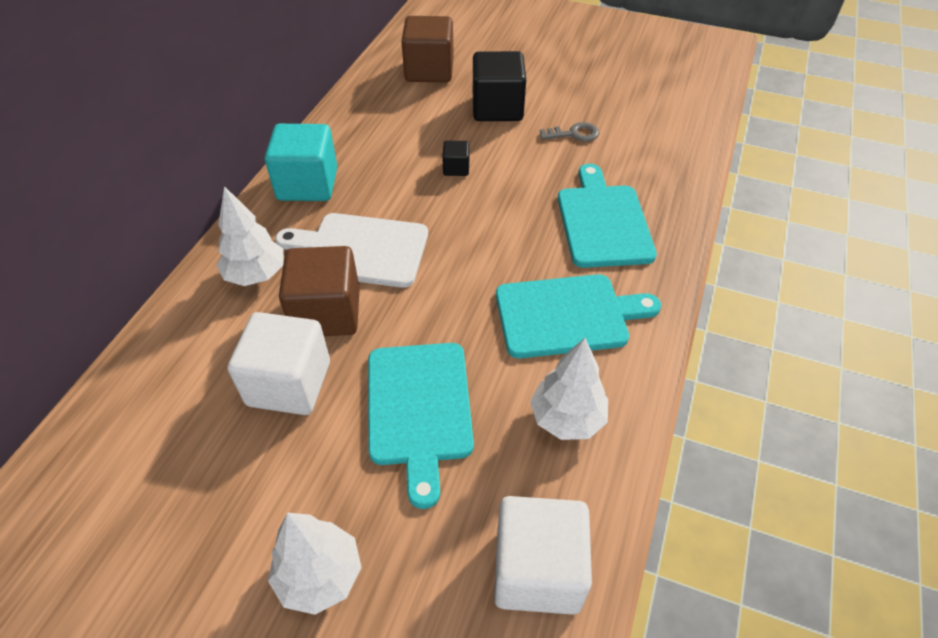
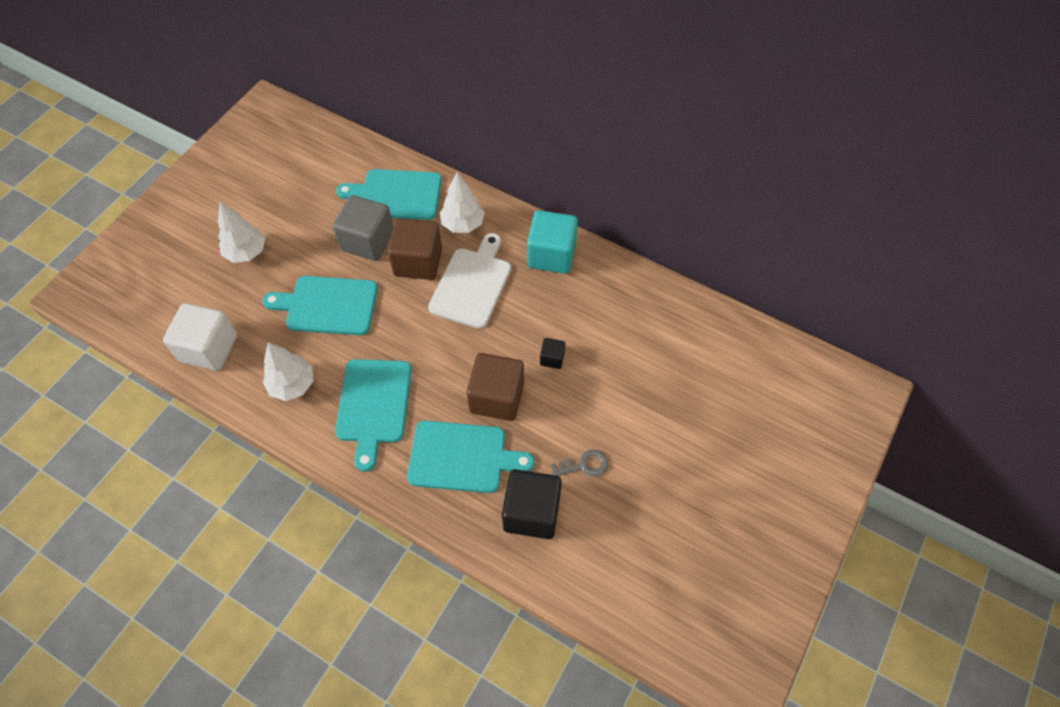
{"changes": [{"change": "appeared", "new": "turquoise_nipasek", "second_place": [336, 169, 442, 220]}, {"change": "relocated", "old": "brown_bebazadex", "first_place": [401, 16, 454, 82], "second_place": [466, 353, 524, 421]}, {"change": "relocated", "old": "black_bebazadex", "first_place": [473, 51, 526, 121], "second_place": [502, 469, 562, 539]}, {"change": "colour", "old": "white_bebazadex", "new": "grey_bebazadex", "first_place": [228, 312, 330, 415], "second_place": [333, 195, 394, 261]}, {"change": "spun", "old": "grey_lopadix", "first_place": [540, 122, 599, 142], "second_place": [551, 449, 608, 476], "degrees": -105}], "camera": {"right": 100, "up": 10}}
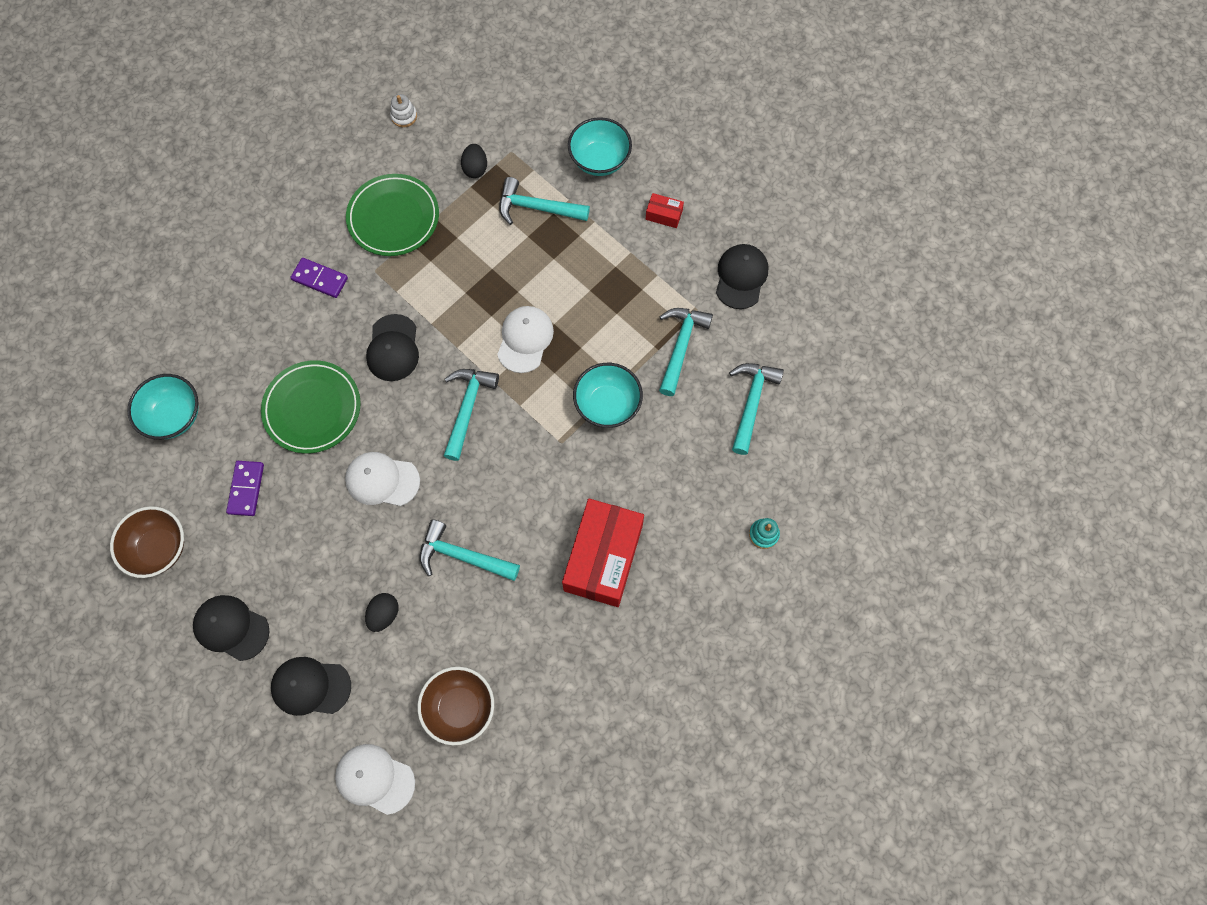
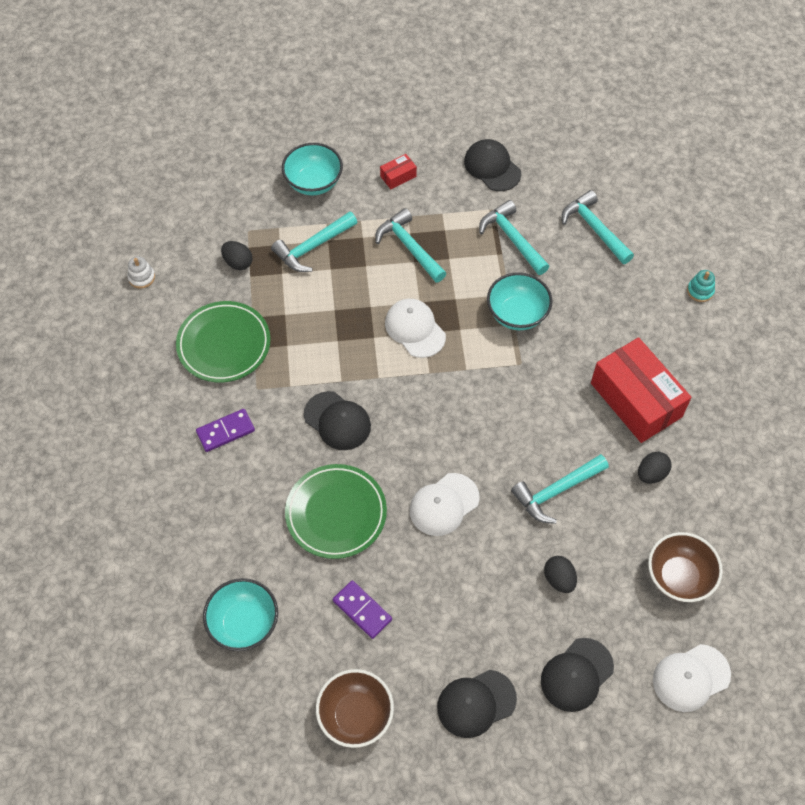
{"changes": [{"change": "appeared", "new": "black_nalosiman", "second_place": [638, 452, 672, 484]}, {"change": "relocated", "old": "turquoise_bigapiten", "first_place": [444, 369, 499, 461], "second_place": [375, 208, 447, 283]}], "camera": {"right": -50, "up": -10}}
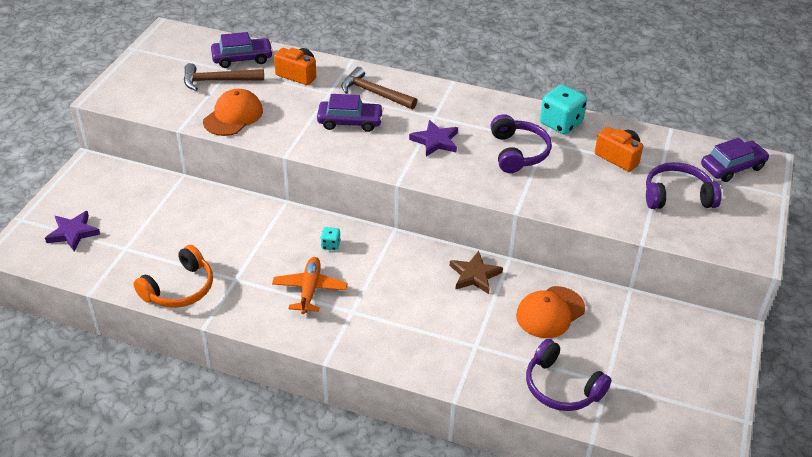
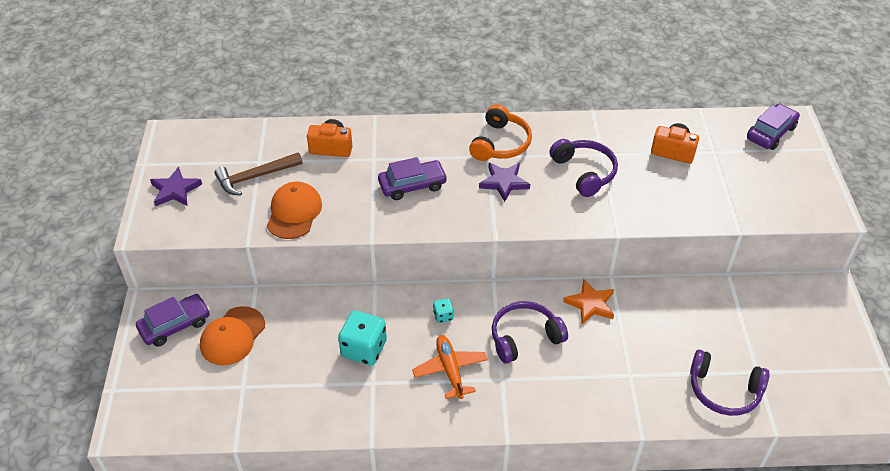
{"changes": [{"change": "missing", "old": "brown_bigapiten", "first_place": [341, 67, 417, 109]}, {"change": "relocated", "old": "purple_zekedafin", "first_place": [45, 211, 100, 251], "second_place": [150, 167, 202, 206]}, {"change": "relocated", "old": "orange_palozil", "first_place": [133, 245, 213, 308], "second_place": [469, 104, 532, 161]}, {"change": "relocated", "old": "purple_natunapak", "first_place": [211, 32, 273, 68], "second_place": [136, 294, 210, 347]}, {"change": "relocated", "old": "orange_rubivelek", "first_place": [516, 286, 585, 338], "second_place": [200, 306, 265, 365]}, {"change": "relocated", "old": "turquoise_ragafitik", "first_place": [540, 84, 587, 135], "second_place": [338, 310, 387, 366]}, {"change": "relocated", "old": "purple_palozil", "first_place": [646, 162, 722, 209], "second_place": [492, 301, 568, 363]}, {"change": "colour", "old": "brown_zekedafin", "new": "orange_zekedafin", "first_place": [450, 251, 503, 294], "second_place": [563, 279, 614, 324]}], "camera": {"right": -20, "up": 5}}
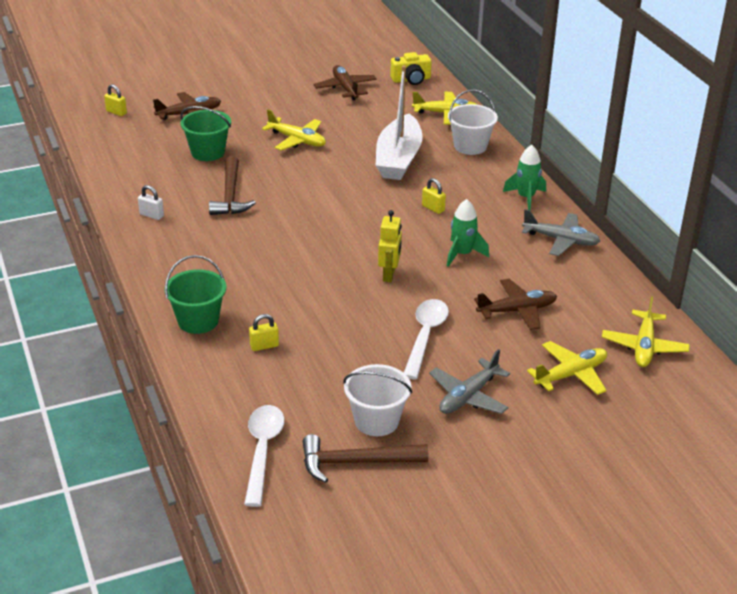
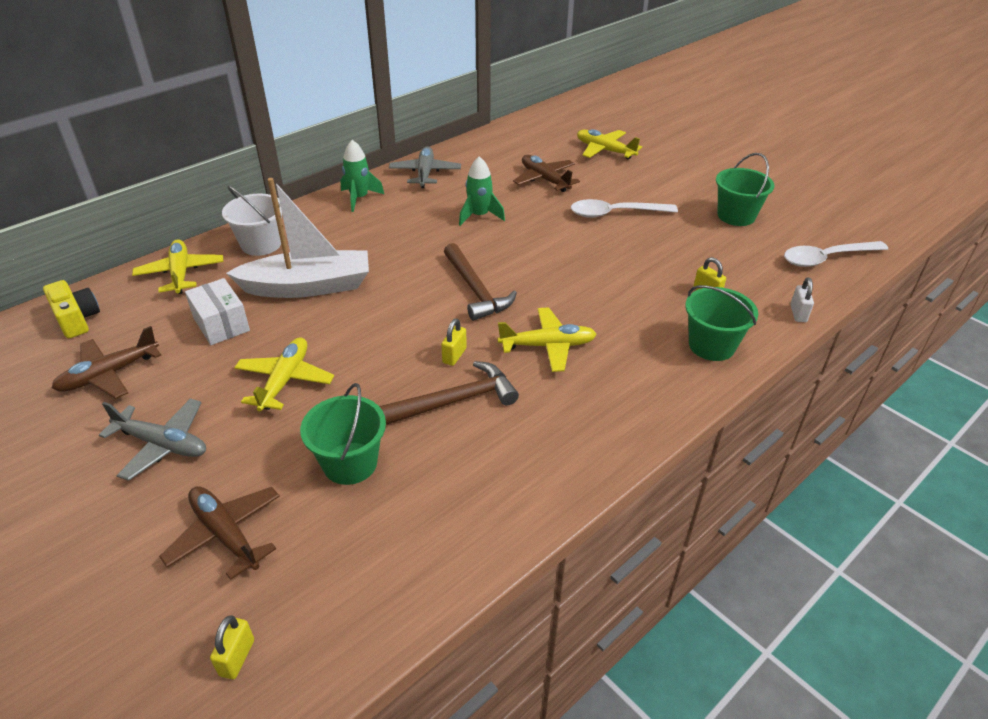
{"changes": [{"change": "missing", "old": "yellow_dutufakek", "first_place": [378, 210, 402, 282]}, {"change": "appeared", "new": "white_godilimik", "second_place": [185, 278, 250, 345]}, {"change": "relocated", "old": "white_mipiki", "first_place": [138, 185, 164, 220], "second_place": [790, 278, 814, 322]}, {"change": "relocated", "old": "brown_bigapiten", "first_place": [302, 434, 428, 483], "second_place": [444, 243, 517, 321]}, {"change": "relocated", "old": "yellow_mipiki", "first_place": [422, 178, 446, 214], "second_place": [441, 319, 467, 366]}, {"change": "relocated", "old": "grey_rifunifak", "first_place": [429, 349, 510, 414], "second_place": [99, 398, 206, 481]}, {"change": "relocated", "old": "yellow_rifunifak", "first_place": [602, 296, 690, 367], "second_place": [498, 307, 597, 372]}, {"change": "colour", "old": "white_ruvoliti", "new": "green_ruvoliti", "first_place": [343, 364, 412, 436], "second_place": [716, 153, 774, 226]}], "camera": {"right": -110, "up": 5}}
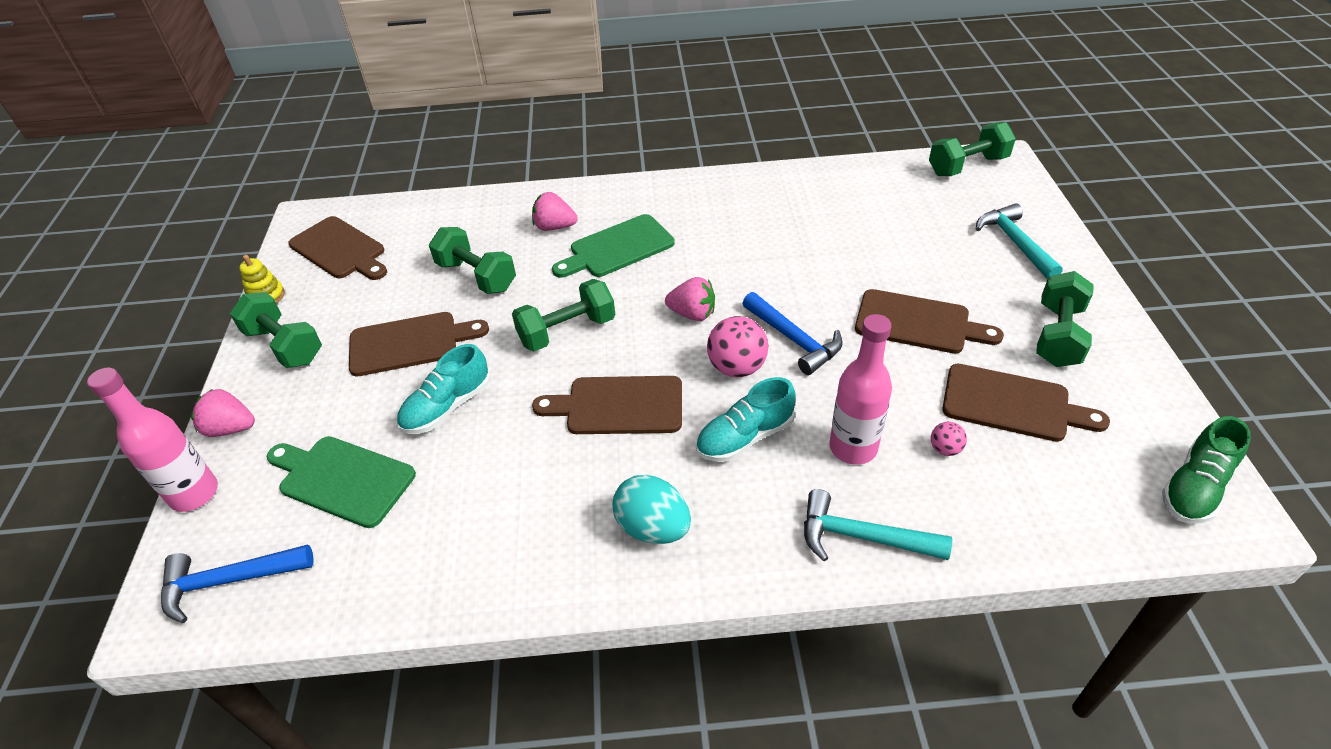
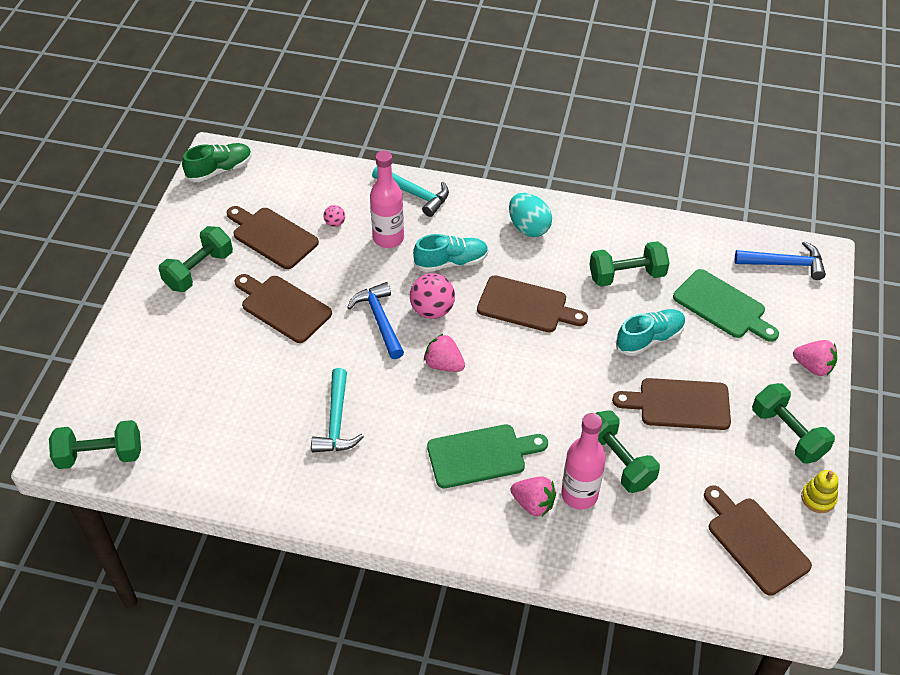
{"changes": [{"change": "relocated", "old": "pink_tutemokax", "first_place": [87, 368, 218, 512], "second_place": [561, 413, 606, 510]}, {"change": "relocated", "old": "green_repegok", "first_place": [512, 279, 615, 351], "second_place": [589, 241, 669, 287]}, {"change": "relocated", "old": "turquoise_bigapiten", "first_place": [976, 203, 1063, 279], "second_place": [311, 368, 364, 452]}], "camera": {"right": -165, "up": 5}}
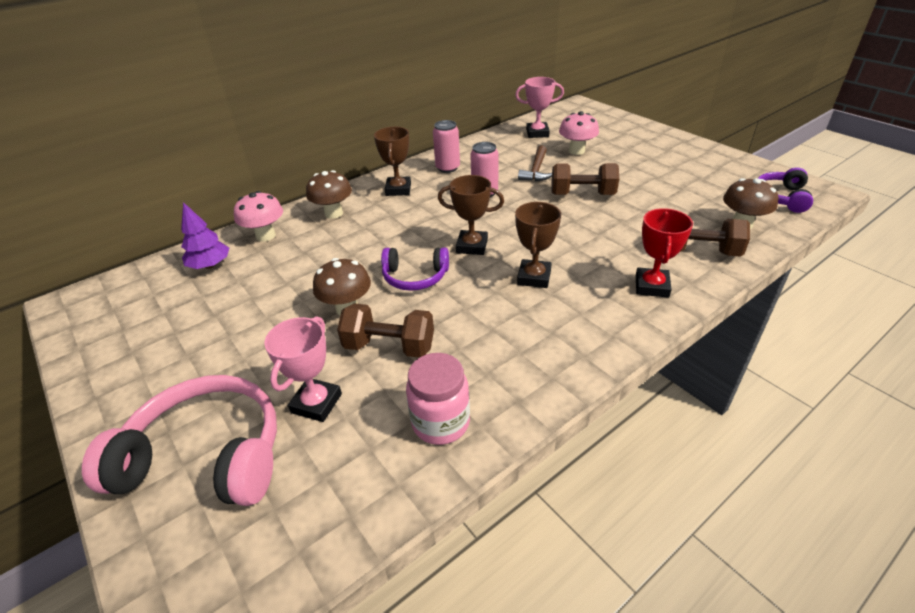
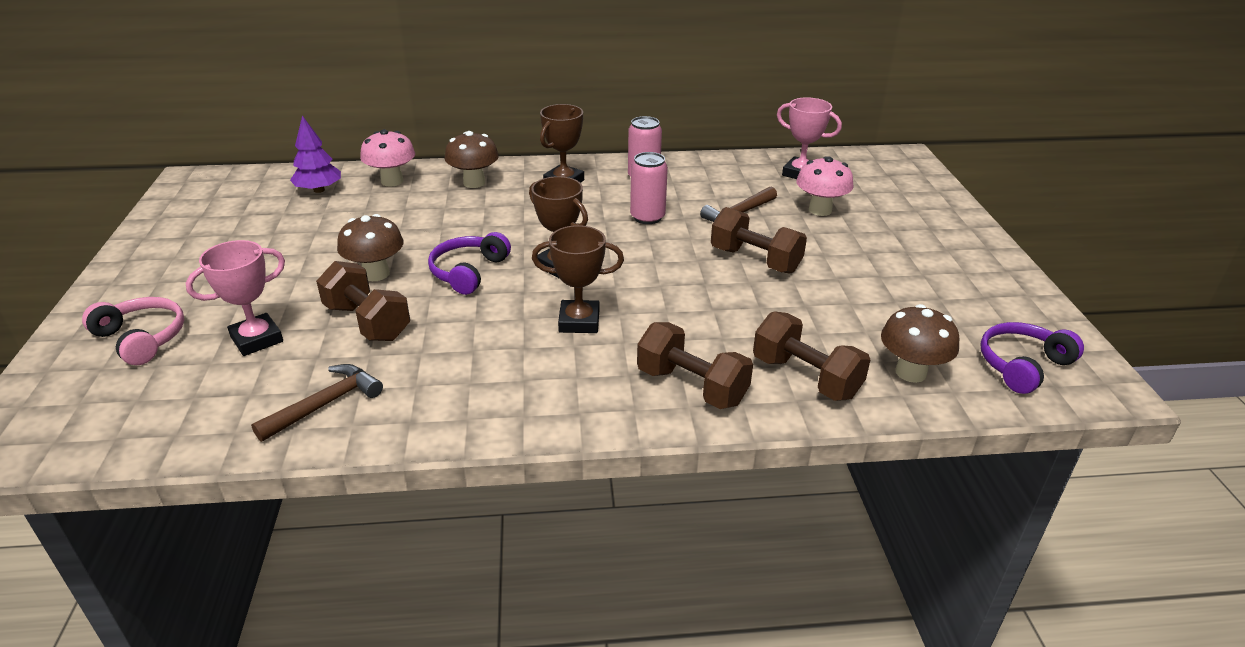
{"changes": [{"change": "exchanged", "old": "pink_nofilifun", "new": "brown_bigapiten", "first_place": [406, 353, 470, 445], "second_place": [251, 364, 383, 442]}, {"change": "exchanged", "old": "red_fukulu", "new": "brown_repegok", "first_place": [636, 208, 693, 298], "second_place": [637, 322, 753, 409]}, {"change": "spun", "old": "purple_palozil", "first_place": [381, 247, 449, 291], "second_place": [428, 232, 511, 295], "degrees": 75}, {"change": "spun", "old": "brown_fukulu", "first_place": [515, 202, 561, 288], "second_place": [532, 225, 624, 333], "degrees": 45}, {"change": "size", "old": "pink_palozil", "first_place": [82, 375, 277, 506], "second_place": [82, 297, 184, 365], "factor": 0.58}], "camera": {"right": 30, "up": -5}}
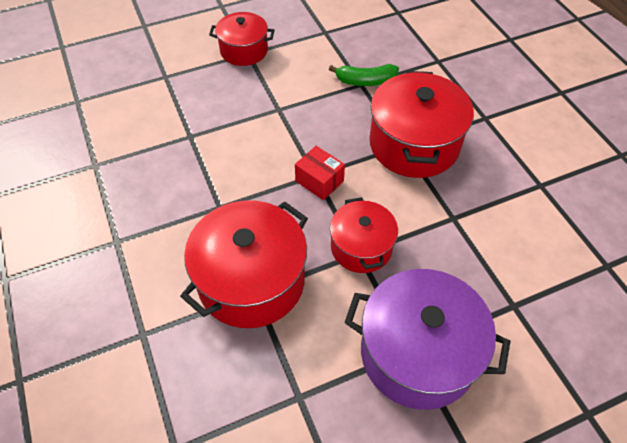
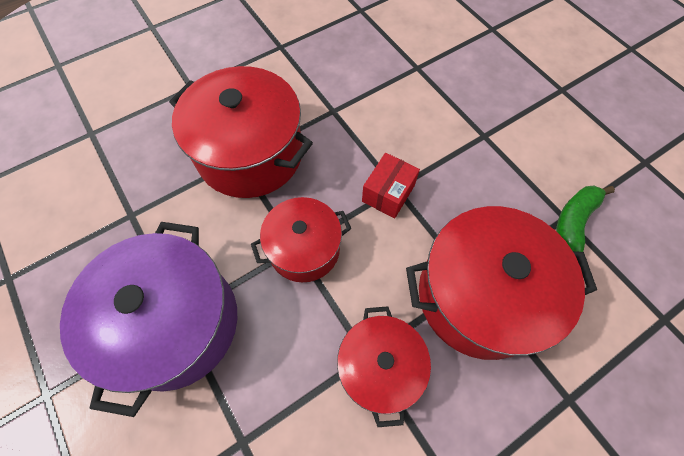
{"changes": [{"change": "relocated", "old": "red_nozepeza", "first_place": [209, 12, 274, 66], "second_place": [337, 306, 431, 427]}, {"change": "spun", "old": "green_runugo", "first_place": [329, 64, 399, 86], "second_place": [556, 185, 615, 252], "degrees": 45}], "camera": {"right": 80, "up": 10}}
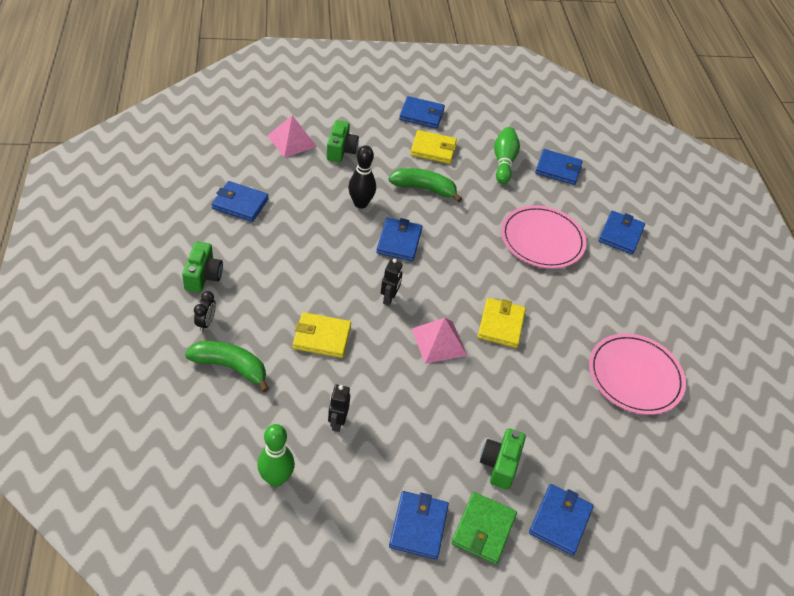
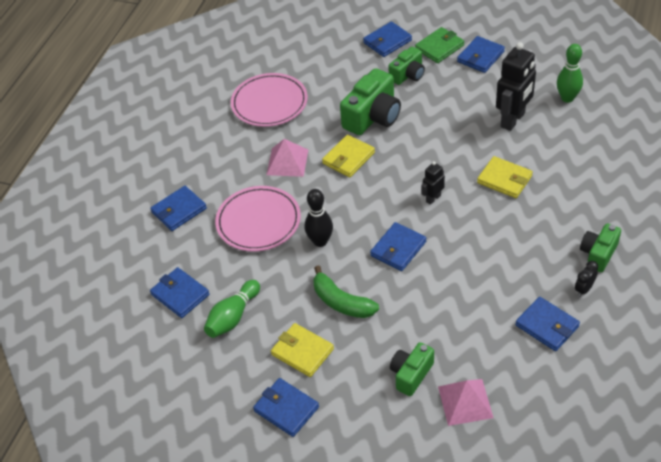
{"changes": [{"change": "missing", "old": "green_runugo", "first_place": [185, 341, 269, 392]}, {"change": "appeared", "new": "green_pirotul", "second_place": [340, 68, 401, 135]}, {"change": "relocated", "old": "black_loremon", "first_place": [194, 291, 216, 332], "second_place": [575, 261, 598, 297]}, {"change": "relocated", "old": "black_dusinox", "first_place": [348, 146, 376, 209], "second_place": [305, 189, 333, 247]}, {"change": "relocated", "old": "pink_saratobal", "first_place": [412, 318, 467, 364], "second_place": [266, 139, 308, 177]}, {"change": "size", "old": "black_dutufakek", "first_place": [328, 385, 350, 432], "second_place": [496, 42, 536, 131], "factor": 1.97}], "camera": {"right": -145, "up": 0}}
